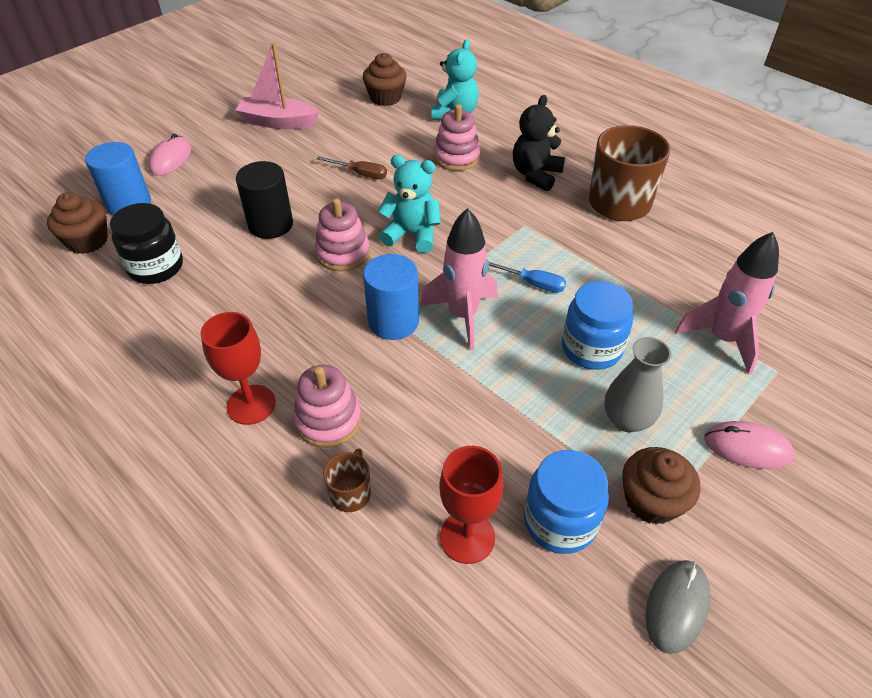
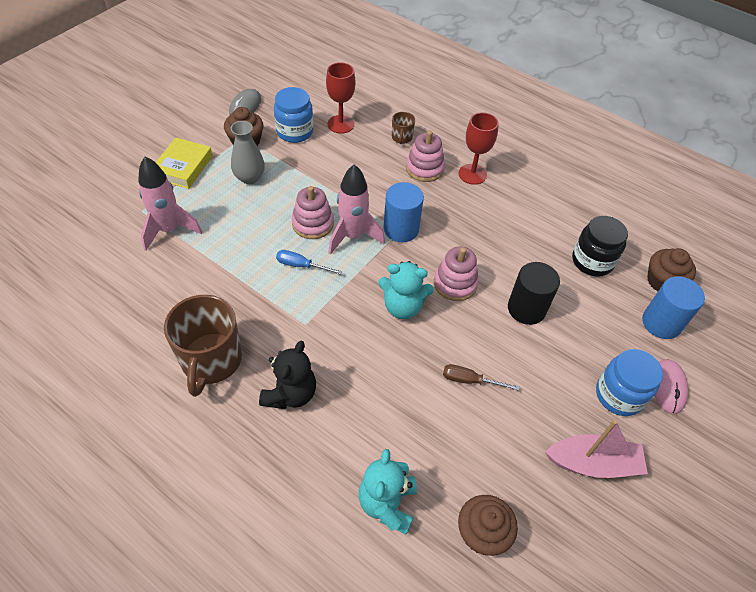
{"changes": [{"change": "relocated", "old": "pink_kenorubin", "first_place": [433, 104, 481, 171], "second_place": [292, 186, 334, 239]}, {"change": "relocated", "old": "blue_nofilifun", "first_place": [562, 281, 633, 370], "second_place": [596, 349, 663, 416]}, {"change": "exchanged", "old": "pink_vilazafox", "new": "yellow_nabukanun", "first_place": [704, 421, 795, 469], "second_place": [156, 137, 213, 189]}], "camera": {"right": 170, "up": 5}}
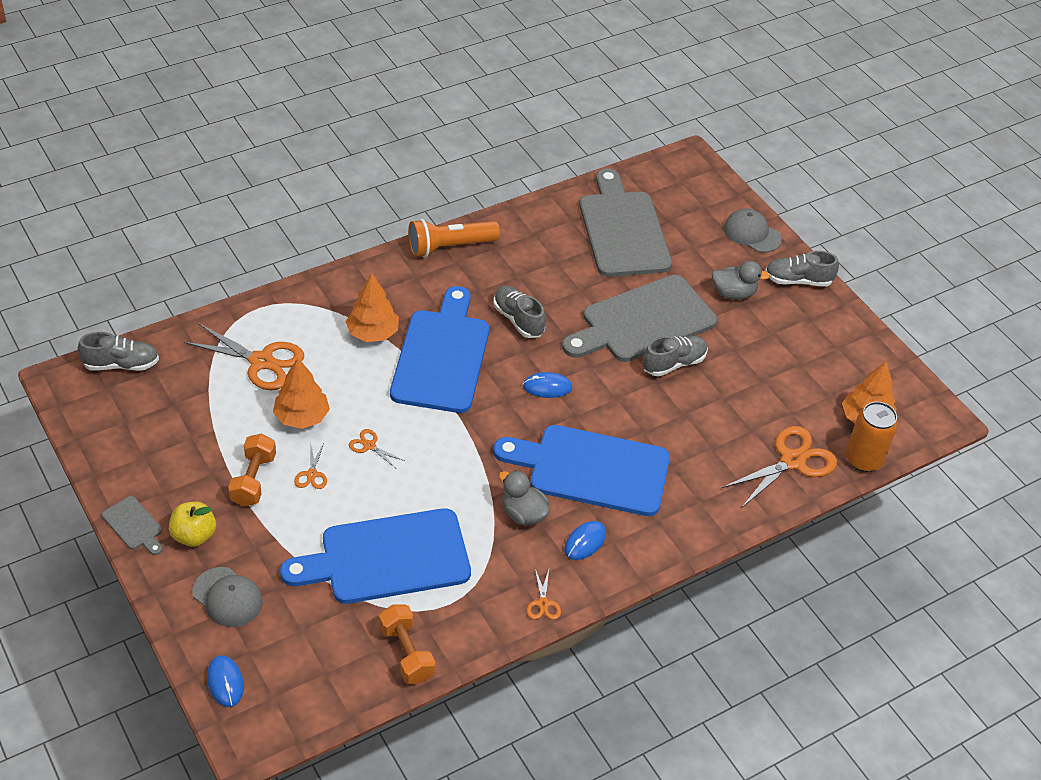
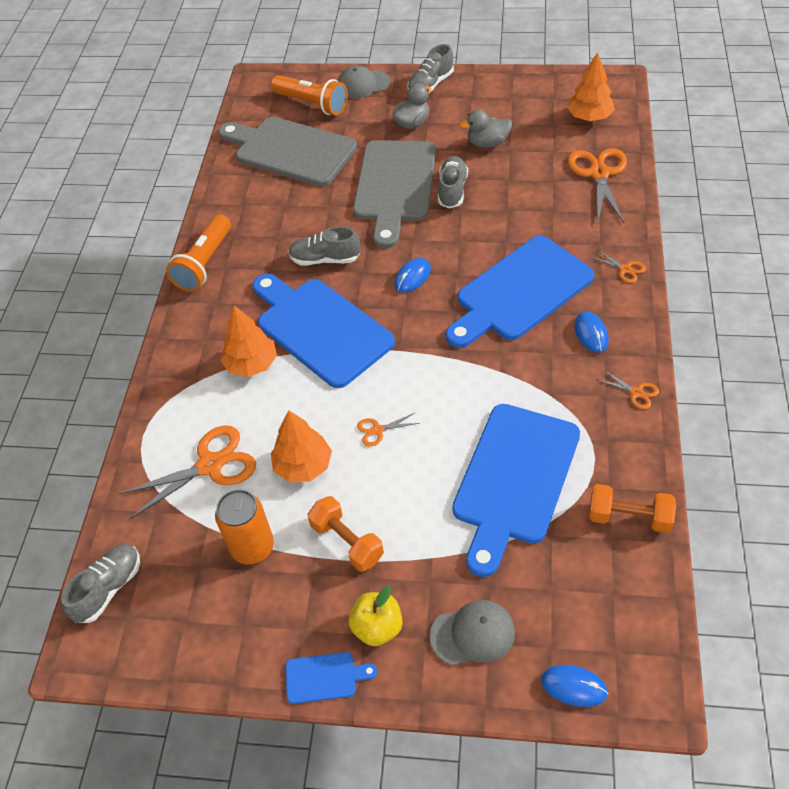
{"changes": [{"change": "appeared", "new": "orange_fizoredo", "second_place": [271, 75, 348, 115]}, {"change": "relocated", "old": "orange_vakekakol", "first_place": [294, 442, 327, 489], "second_place": [590, 249, 646, 283]}, {"change": "relocated", "old": "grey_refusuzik", "first_place": [499, 471, 550, 525], "second_place": [460, 109, 512, 148]}, {"change": "relocated", "old": "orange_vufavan", "first_place": [846, 401, 898, 472], "second_place": [215, 489, 274, 564]}, {"change": "colour", "old": "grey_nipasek", "new": "blue_nipasek", "first_place": [102, 496, 162, 555], "second_place": [286, 652, 378, 704]}], "camera": {"right": -45, "up": 5}}
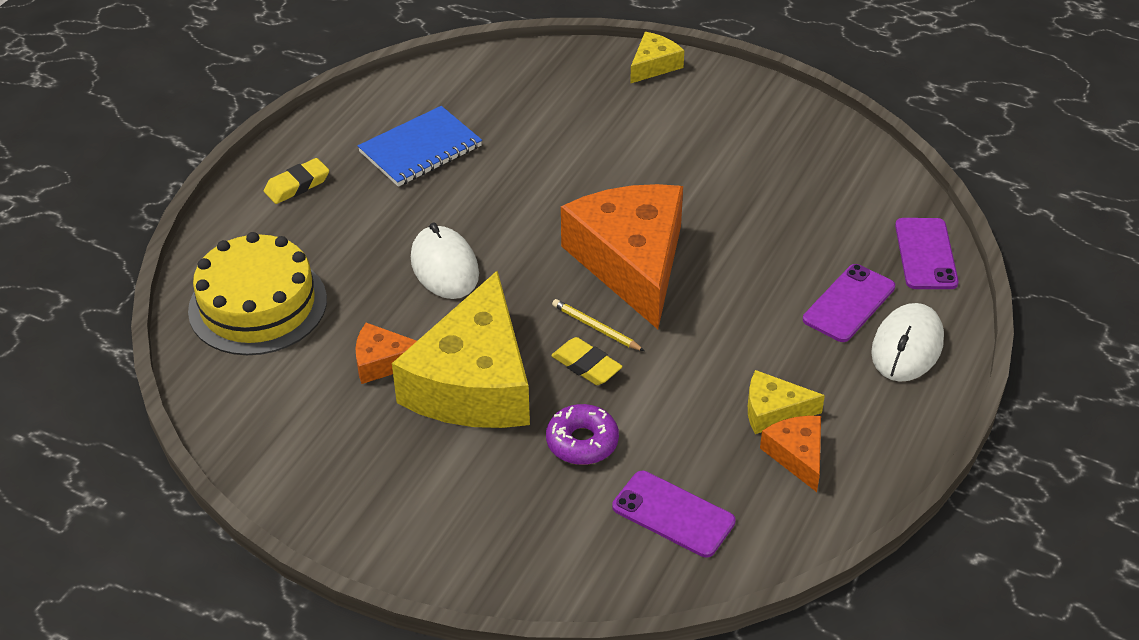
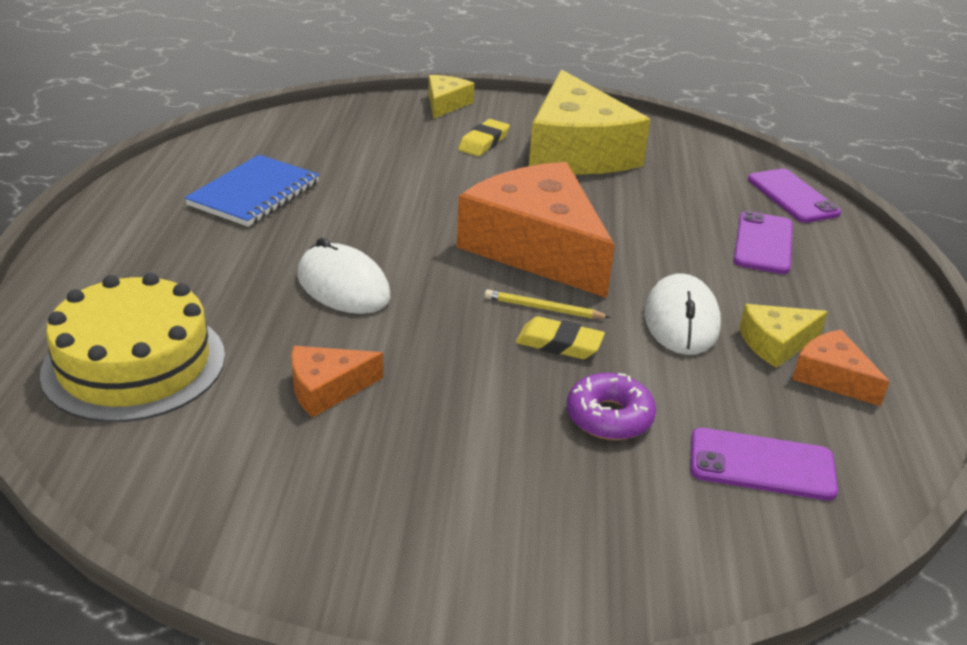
{"changes": [{"change": "relocated", "old": "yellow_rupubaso", "first_place": [264, 158, 329, 204], "second_place": [458, 119, 510, 156]}, {"change": "relocated", "old": "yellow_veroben", "first_place": [392, 270, 530, 428], "second_place": [529, 69, 651, 175]}, {"change": "relocated", "old": "white_vilazafox", "first_place": [871, 303, 944, 382], "second_place": [644, 273, 721, 355]}], "camera": {"right": -25, "up": -10}}
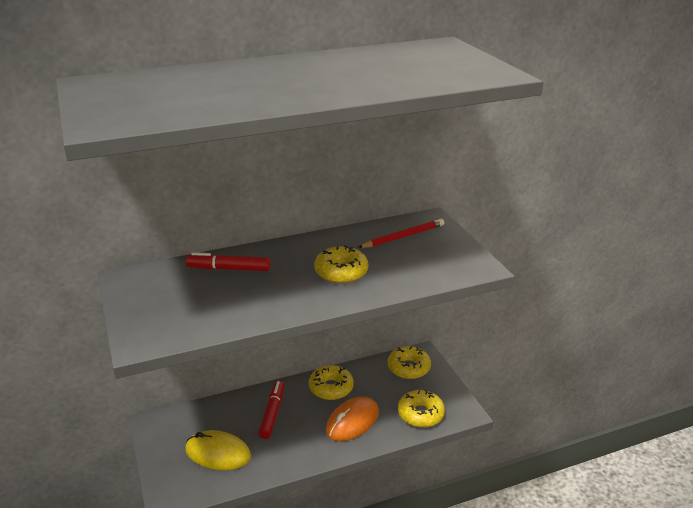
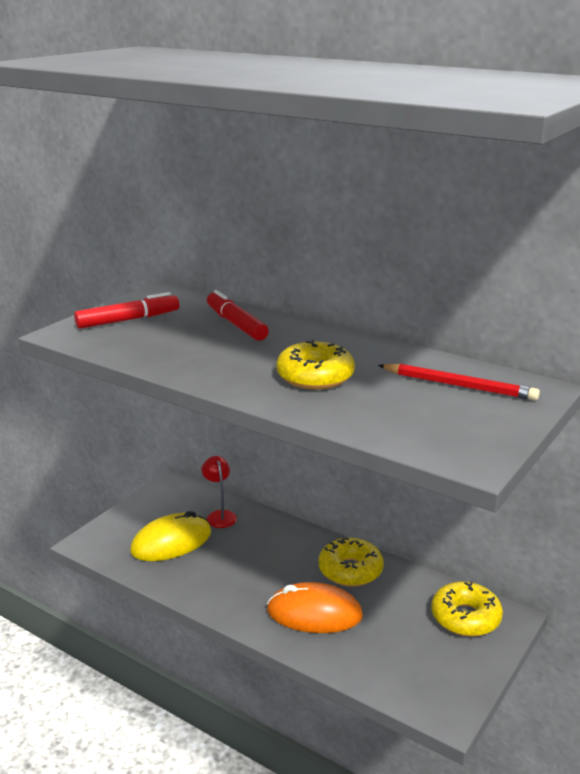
{"changes": [{"change": "missing", "old": "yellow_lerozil", "first_place": [398, 390, 445, 427]}, {"change": "appeared", "new": "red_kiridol", "second_place": [201, 456, 237, 528]}, {"change": "relocated", "old": "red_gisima", "first_place": [258, 381, 284, 439], "second_place": [74, 292, 179, 329]}, {"change": "spun", "old": "yellow_vilazafox", "first_place": [185, 430, 251, 470], "second_place": [130, 511, 211, 561], "degrees": 75}], "camera": {"right": 55, "up": -5}}
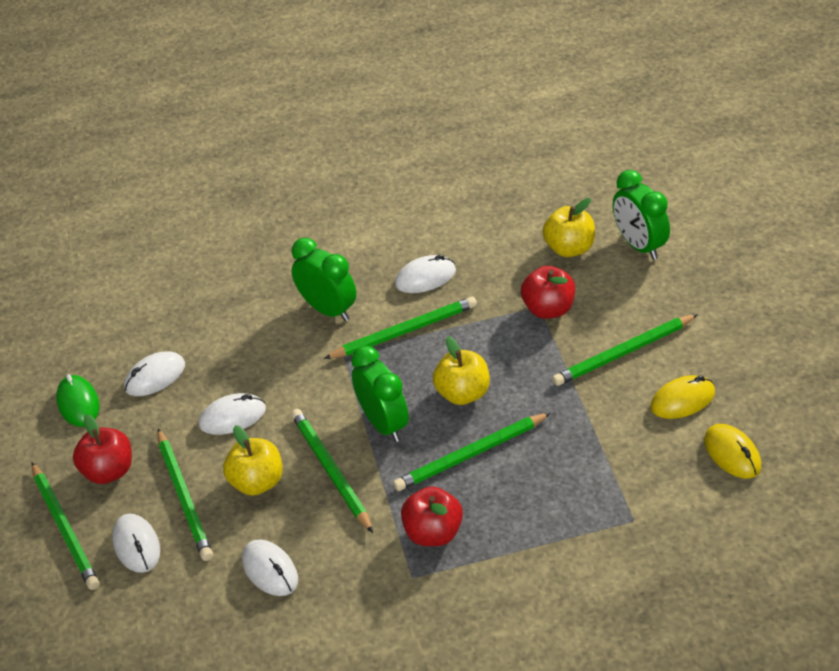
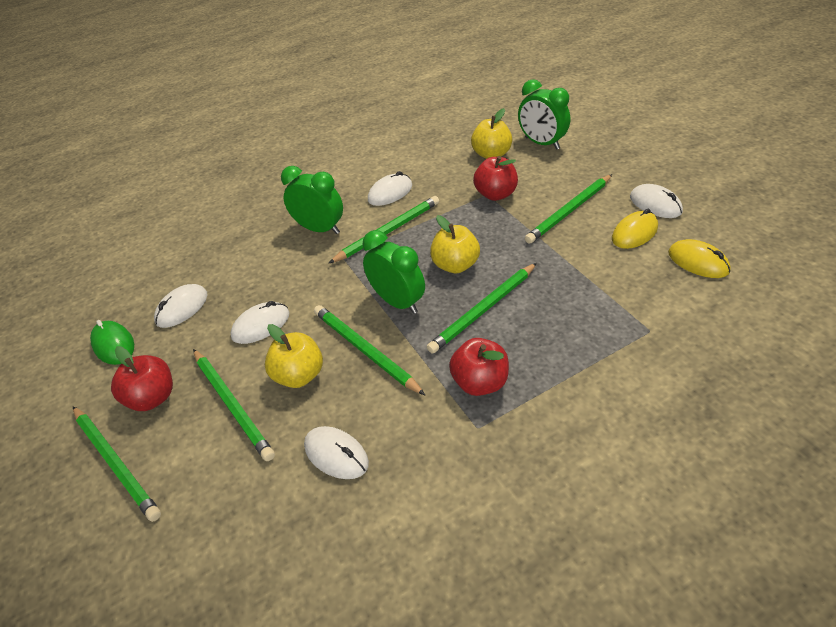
{"changes": [{"change": "relocated", "old": "white_vilazafox", "first_place": [112, 514, 160, 573], "second_place": [630, 184, 683, 218]}], "camera": {"right": -15, "up": 0}}
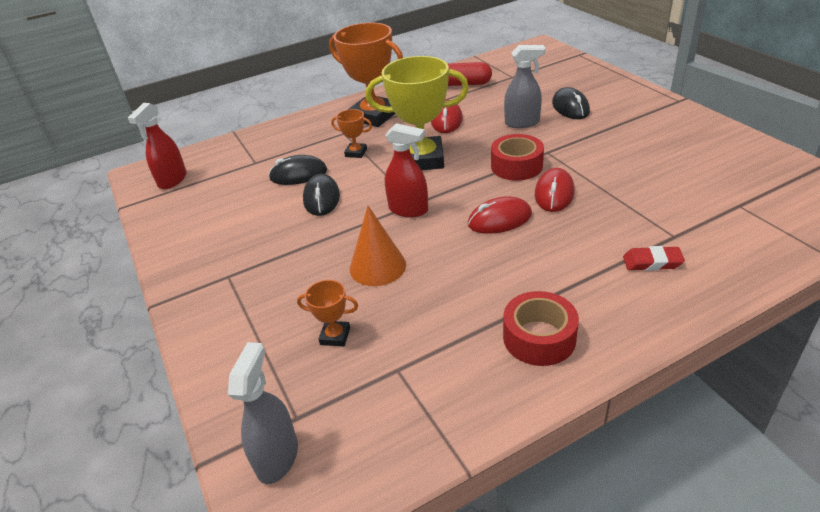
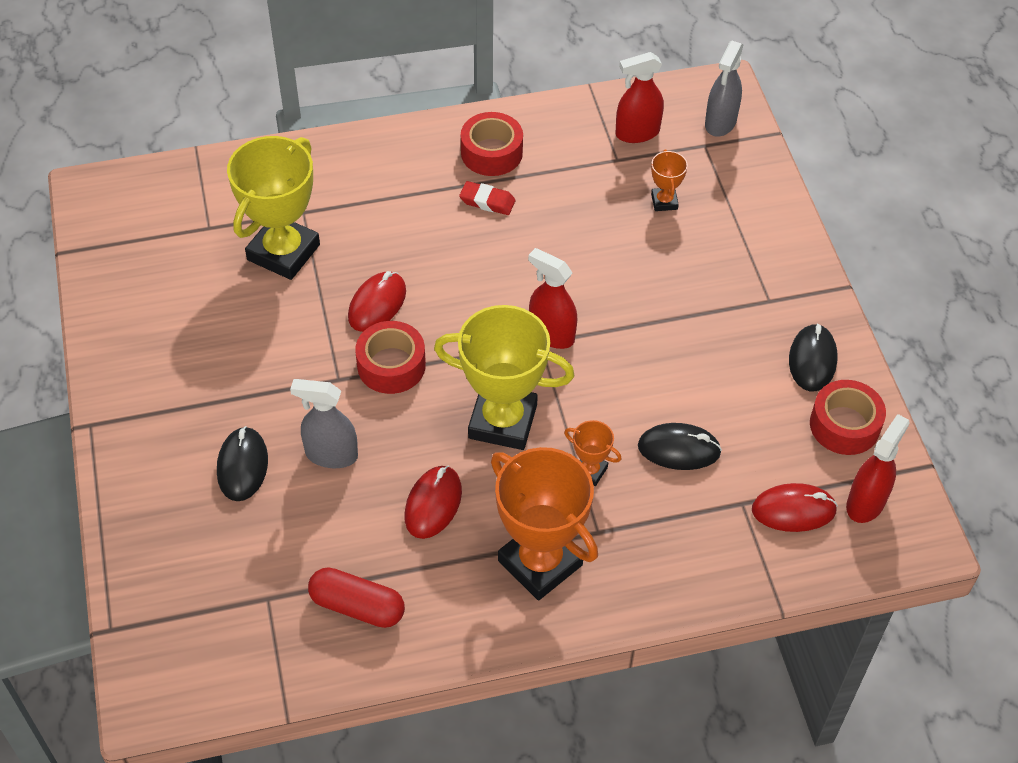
{"changes": [{"change": "missing", "old": "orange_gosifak", "first_place": [350, 206, 406, 286]}, {"change": "appeared", "new": "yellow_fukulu", "second_place": [227, 136, 320, 280]}, {"change": "appeared", "new": "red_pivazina", "second_place": [615, 52, 664, 143]}, {"change": "appeared", "new": "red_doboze", "second_place": [810, 380, 886, 455]}, {"change": "relocated", "old": "black_vilazafox", "first_place": [303, 174, 340, 216], "second_place": [789, 324, 837, 391]}, {"change": "relocated", "old": "red_vilazafox", "first_place": [468, 197, 532, 234], "second_place": [752, 483, 838, 532]}, {"change": "relocated", "old": "red_rupubaso", "first_place": [623, 246, 685, 271], "second_place": [459, 181, 515, 215]}, {"change": "spun", "old": "orange_fukulu", "first_place": [297, 280, 358, 346], "second_place": [651, 149, 688, 211], "degrees": 60}], "camera": {"right": -170, "up": 15}}
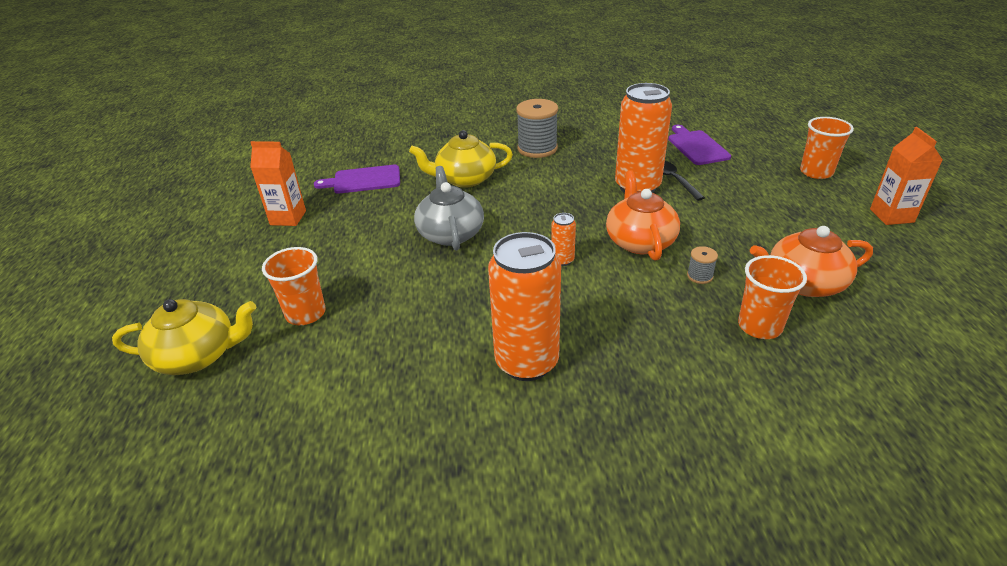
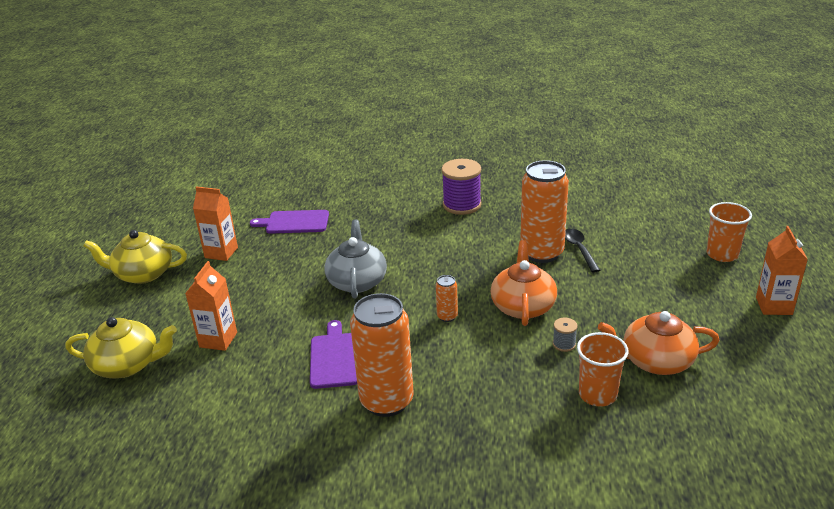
{"changes": [{"change": "relocated", "old": "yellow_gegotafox", "first_place": [409, 130, 513, 188], "second_place": [83, 230, 187, 284]}, {"change": "relocated", "old": "purple_nipasek", "first_place": [668, 125, 731, 165], "second_place": [310, 320, 357, 389]}, {"change": "exchanged", "old": "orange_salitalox", "new": "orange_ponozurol", "first_place": [262, 247, 326, 325], "second_place": [185, 261, 237, 351]}, {"change": "colour", "old": "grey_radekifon", "new": "purple_radekifon", "first_place": [516, 99, 558, 158], "second_place": [442, 159, 482, 215]}], "camera": {"right": 10, "up": -5}}
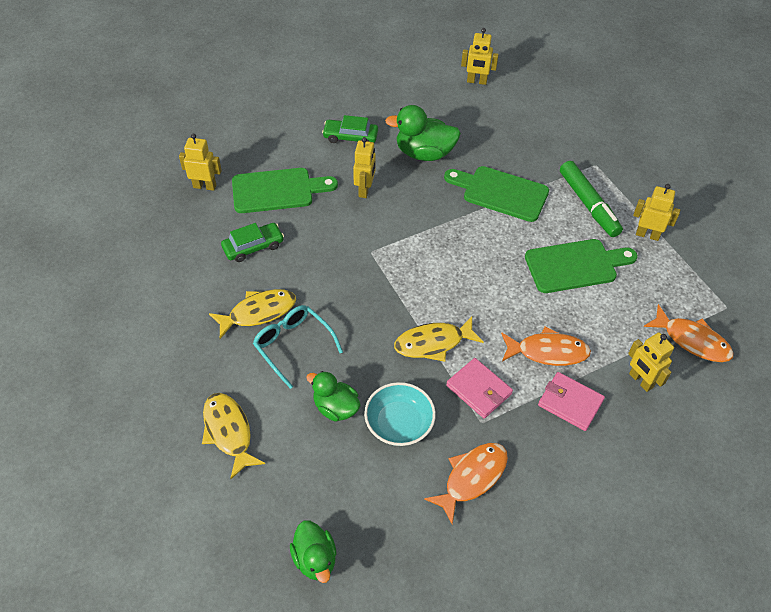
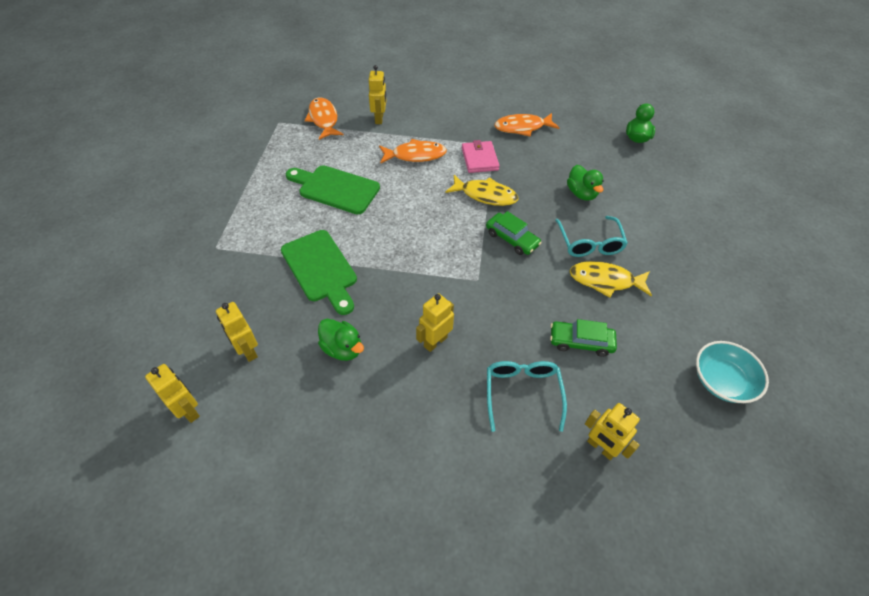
{"changes": [{"change": "missing", "old": "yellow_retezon", "first_place": [202, 393, 265, 479]}, {"change": "missing", "old": "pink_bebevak", "first_place": [538, 372, 605, 431]}, {"change": "missing", "old": "green_gisima", "first_place": [560, 161, 623, 237]}, {"change": "relocated", "old": "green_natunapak", "first_place": [322, 115, 378, 143], "second_place": [486, 211, 542, 255]}, {"change": "relocated", "old": "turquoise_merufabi", "first_place": [364, 382, 436, 446], "second_place": [696, 341, 769, 403]}, {"change": "relocated", "old": "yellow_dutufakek", "first_place": [633, 184, 680, 241], "second_place": [216, 302, 258, 362]}, {"change": "exchanged", "old": "green_nipasek", "new": "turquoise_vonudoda", "first_place": [232, 168, 338, 213], "second_place": [487, 361, 567, 432]}, {"change": "spun", "old": "orange_retezon", "first_place": [501, 327, 591, 366], "second_place": [379, 139, 447, 164], "degrees": 135}, {"change": "size", "old": "green_refusuzik", "first_place": [385, 105, 461, 161], "second_place": [318, 319, 364, 361], "factor": 0.66}], "camera": {"right": -145, "up": 0}}
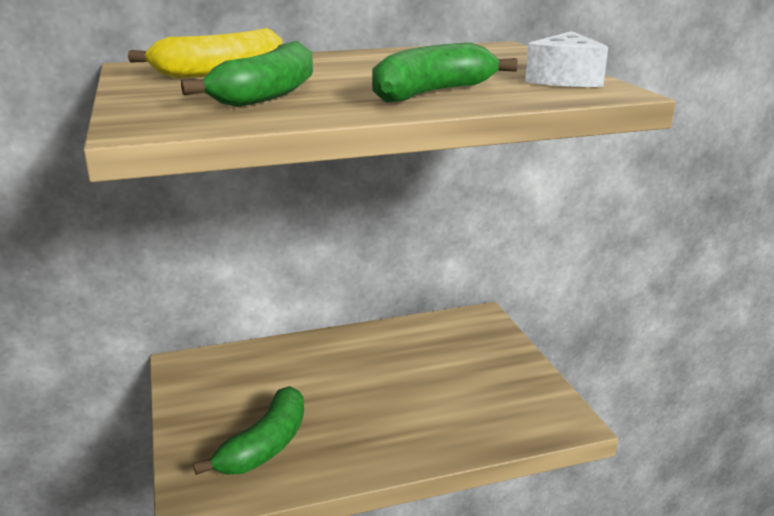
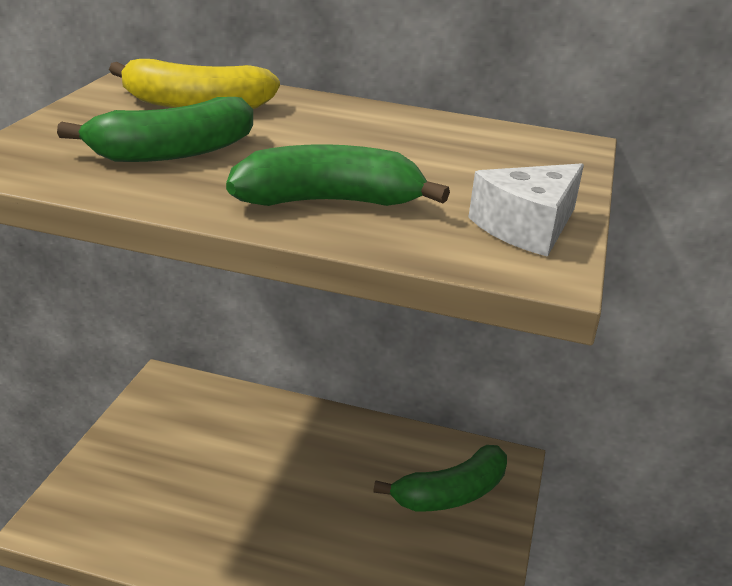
{"changes": [{"change": "relocated", "old": "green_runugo", "first_place": [193, 386, 304, 475], "second_place": [373, 445, 507, 512]}], "camera": {"right": 30, "up": 5}}
